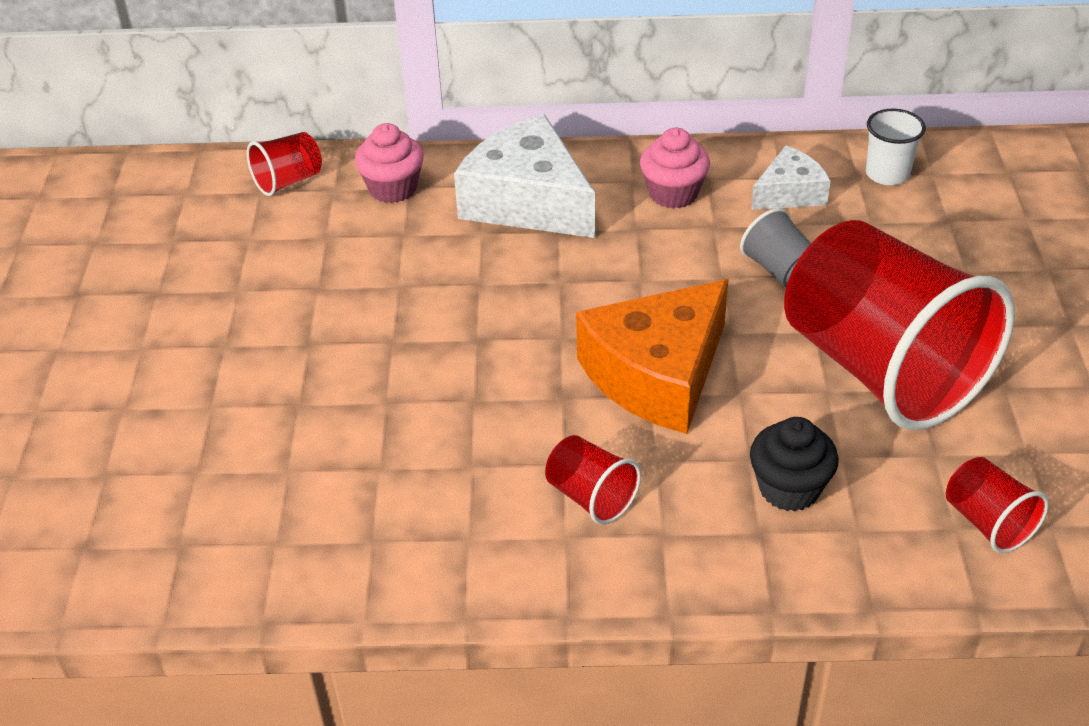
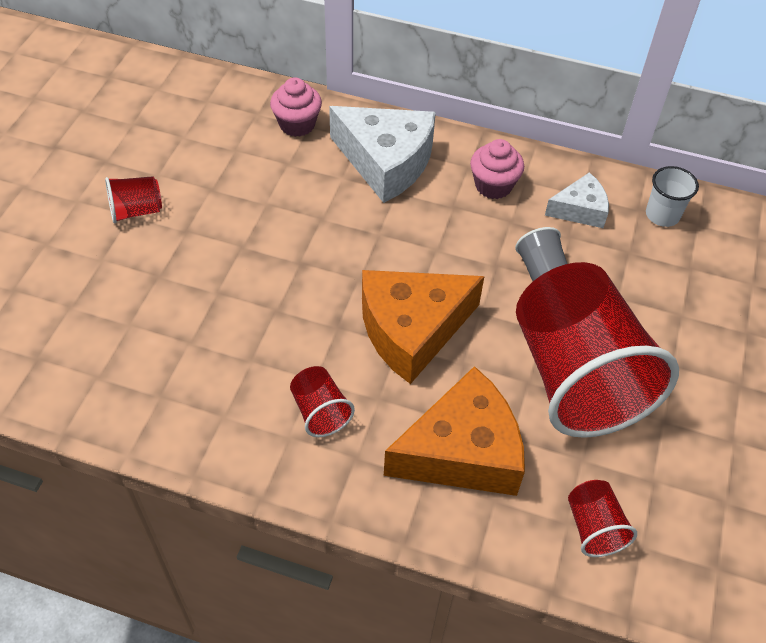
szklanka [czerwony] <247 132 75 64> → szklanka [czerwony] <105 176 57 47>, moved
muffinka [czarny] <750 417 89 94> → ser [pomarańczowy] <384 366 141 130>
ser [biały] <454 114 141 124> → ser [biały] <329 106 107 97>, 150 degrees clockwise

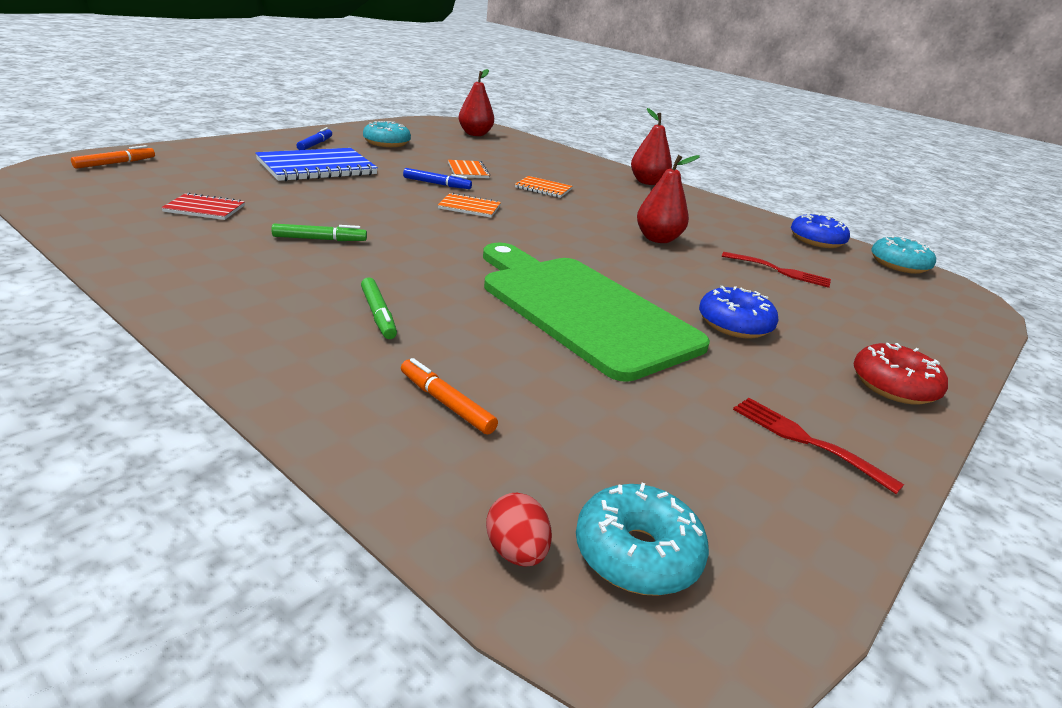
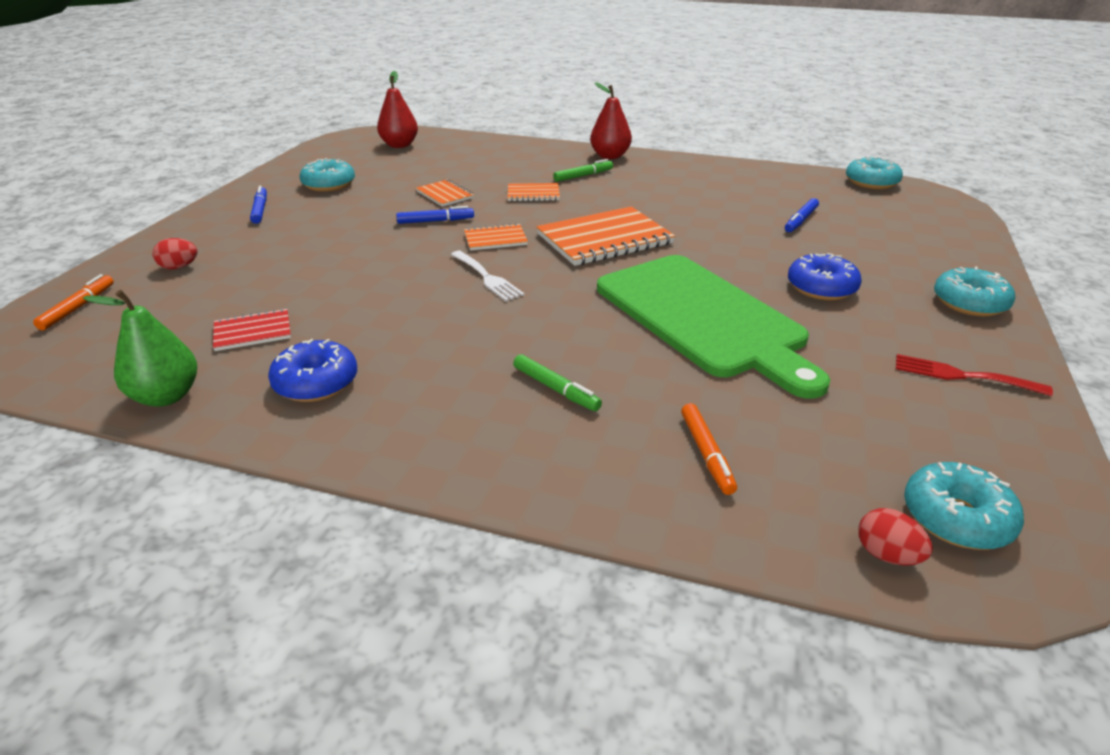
zeszyt [niebieski] <255 148 123 33> → -
gruszka [czerwony] <637 155 63 88> → -
- → gruszka [zielony] <83 290 114 117>
- → jajko [czerwony] <153 238 45 31>
- → widelec [biały] <451 251 73 50>
- → zeszyt [pomarańczowy] <536 206 139 60>
flamaster [zielony] <272 224 95 17> → flamaster [zielony] <553 159 60 23>, moved
donut [niebieski] <791 213 59 35> → donut [niebieski] <268 339 89 63>, moved
widelec [czerwony] <722 252 109 36> → flamaster [niebieski] <785 198 34 34>
donut [czerwony] <854 343 94 62> → donut [turkusowy] <934 266 81 51>
flamaster [pomarańczowy] <401 358 97 76> → flamaster [pomarańczowy] <681 403 56 92>, 120 degrees counterclockwise
deska do krojenia [zielony] <483 243 227 139> → deska do krojenia [zielony] <597 255 233 144>, 150 degrees counterclockwise

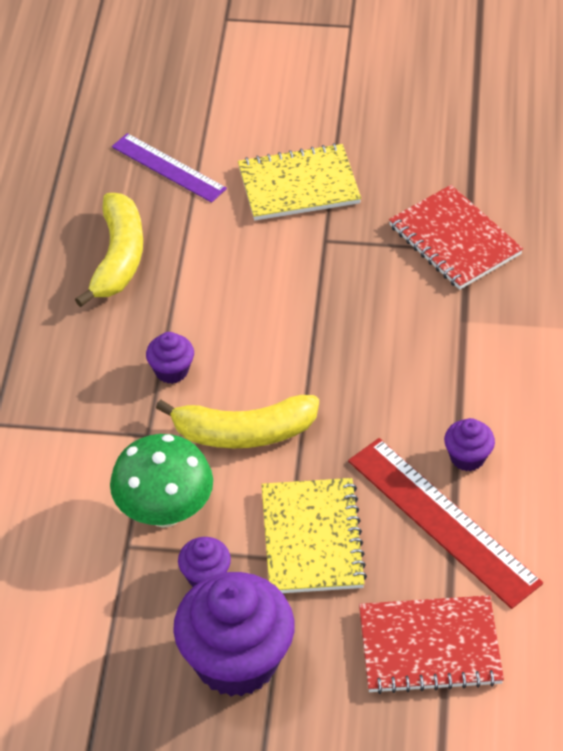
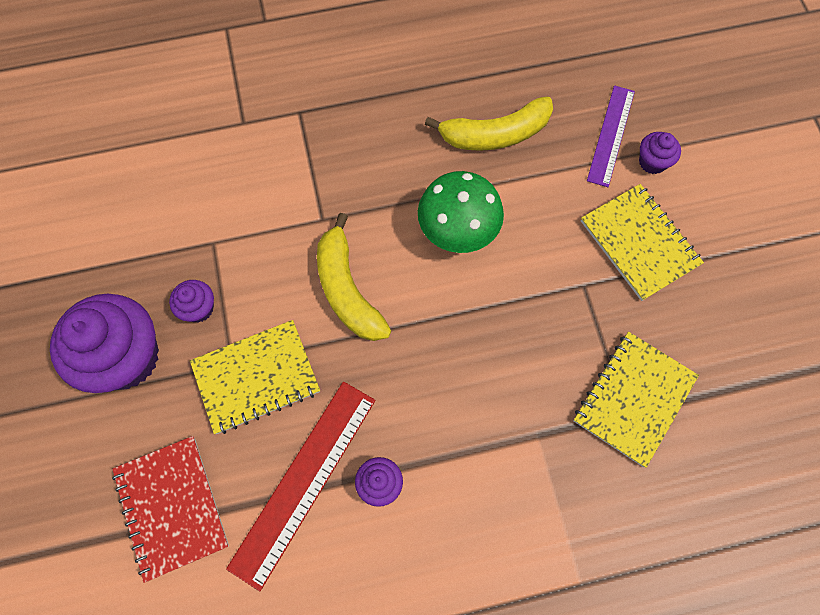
grzyb [zielony] <110 434 103 94> → grzyb [zielony] <418 171 86 82>, moved
muffinka [fioletowy] <146 332 48 52> → muffinka [fioletowy] <639 132 42 42>, moved
zeszyt [czerwony] <389 185 134 105> → zeszyt [żółty] <573 332 126 136>

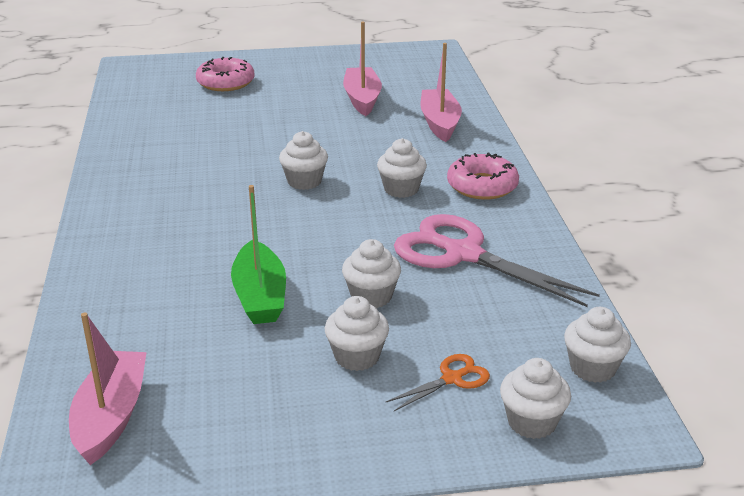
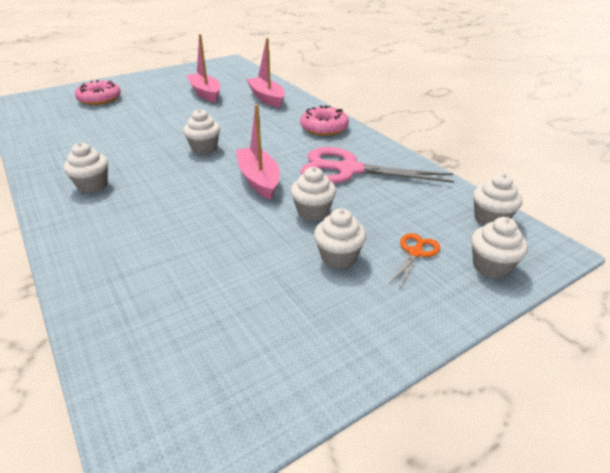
łódka [zielony] <231 185 55 139> → -
łódka [różowy] <69 312 78 153> → łódka [różowy] <236 104 44 96>, moved
muffinka [biały] <377 138 50 60> → muffinka [biały] <63 142 45 51>, moved

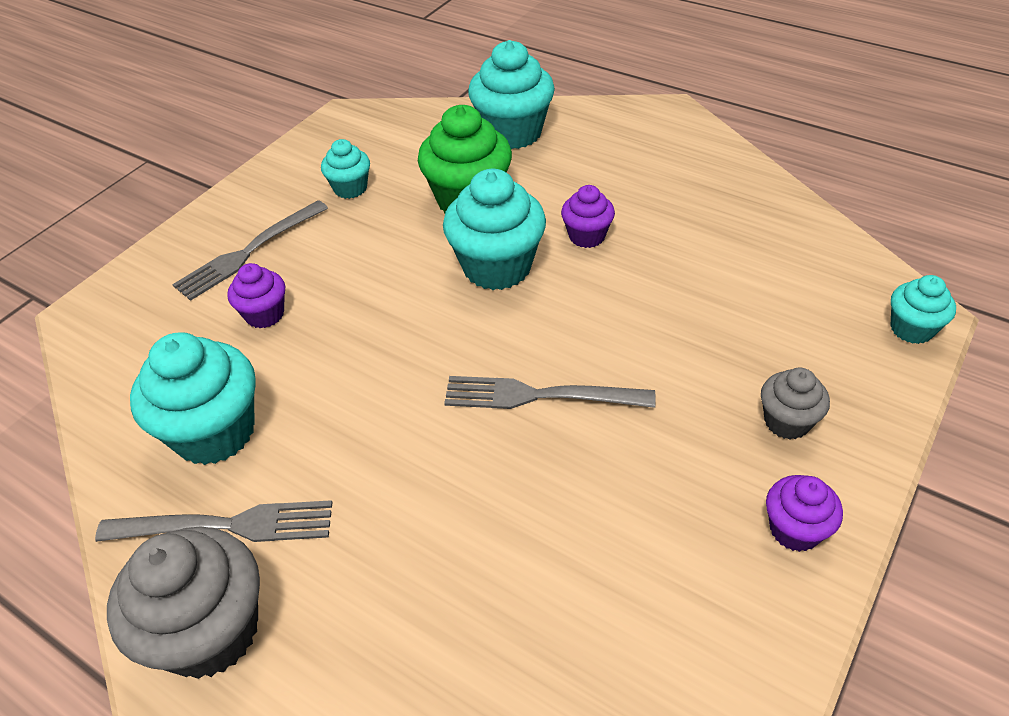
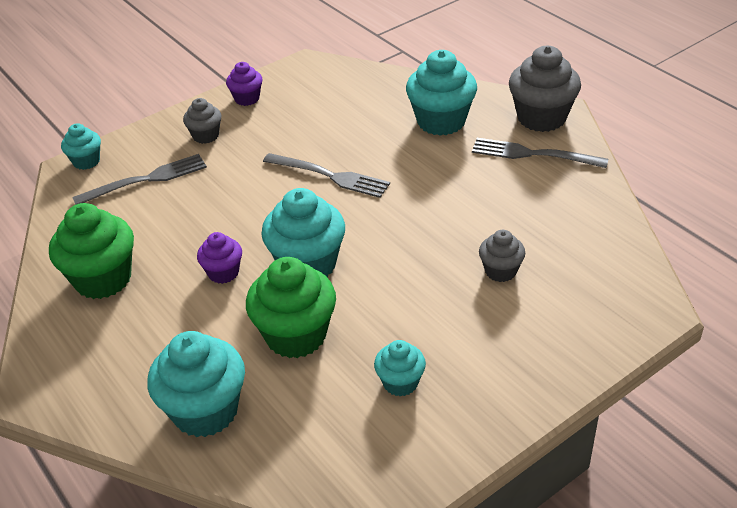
- → muffinka [zielony] <49 203 85 96>
muffinka [turkusowy] <130 332 126 133> → muffinka [turkusowy] <406 50 71 86>, moved
widelec [szary] <172 200 156 101> → widelec [szary] <72 154 135 51>, moved
muffinka [fioletowy] <227 263 58 65> → muffinka [szary] <479 230 46 52>

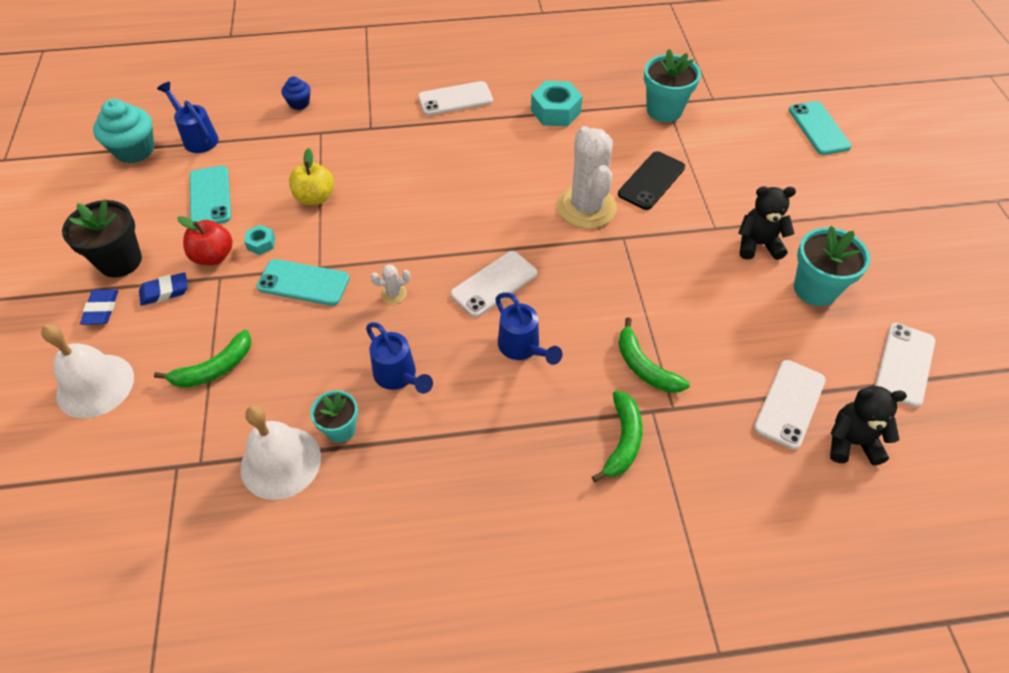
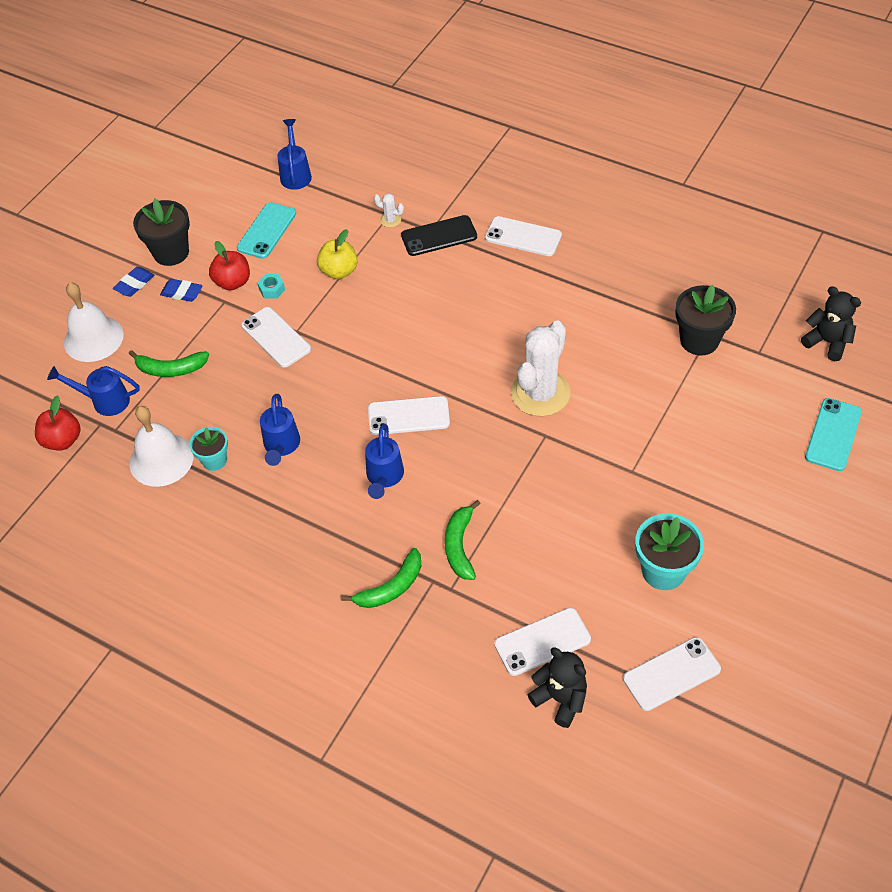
muffinka [turkusowy] <93 99 62 64> → -
muffinka [niebieski] <281 76 30 34> → -
nakrętka [turkusowy] <531 81 51 45> → -
- → jabłko [czerwony] <35 396 45 55>
- → konewka [niebieski] <47 366 93 50>
kaktus [biały] <371 264 39 40> → kaktus [biały] <374 193 30 35>, moved
telefon [czarny] <618 151 67 59> → telefon [czarny] <401 215 76 41>, moved
miś [czarny] <738 186 58 74> → miś [czarny] <801 286 60 75>, moved
telefon [turkusowy] <257 259 93 47> → telefon [biały] <241 307 70 61>
doniczka [turkusowy] <644 49 57 73> → doniczka [czarny] <675 285 61 71>

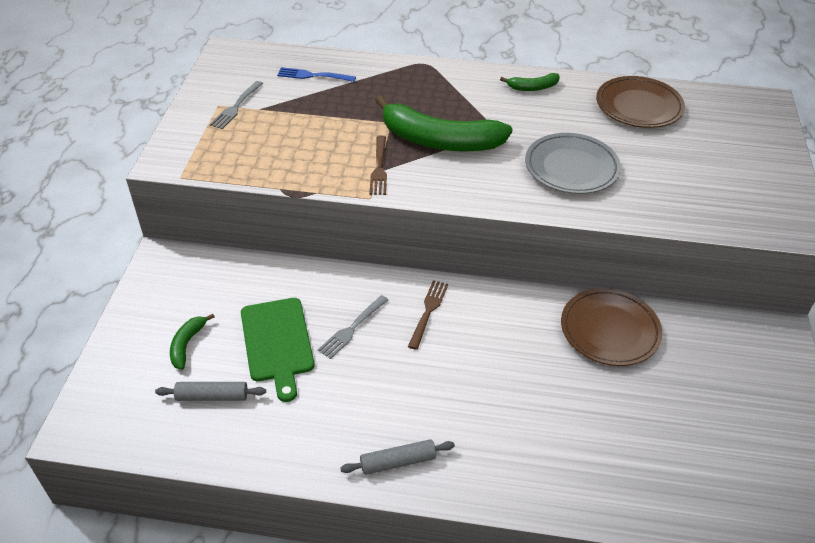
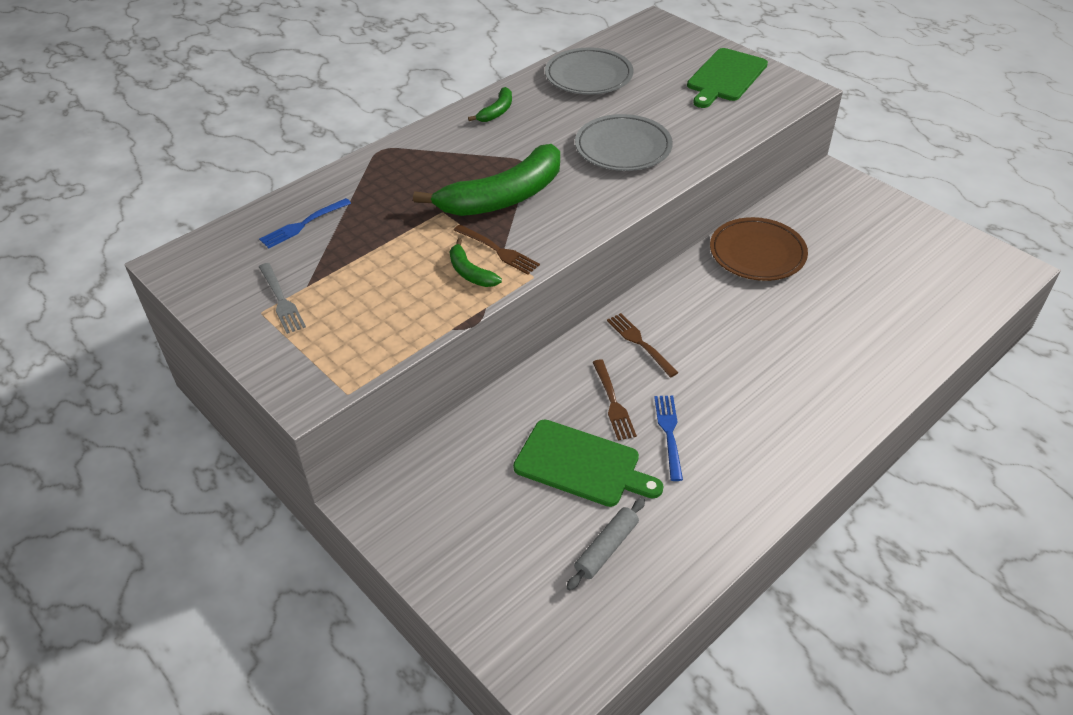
wałek do ciasta [szary] <340 439 115 36> → -
- → widelec [niebieski] <654 395 29 86>
- → deska do krojenia [zielony] <687 48 81 60>
banan [zielony] <170 314 45 56> → banan [zielony] <450 238 52 49>, moved
widelec [szary] <318 295 70 64> → widelec [brązowy] <593 359 44 81>
talerz [brązowy] <596 76 89 52> → talerz [szary] <545 48 88 47>

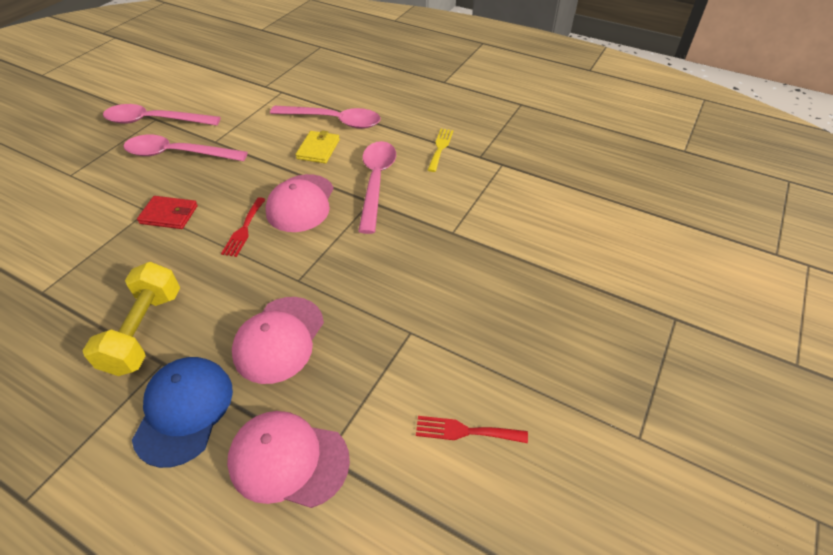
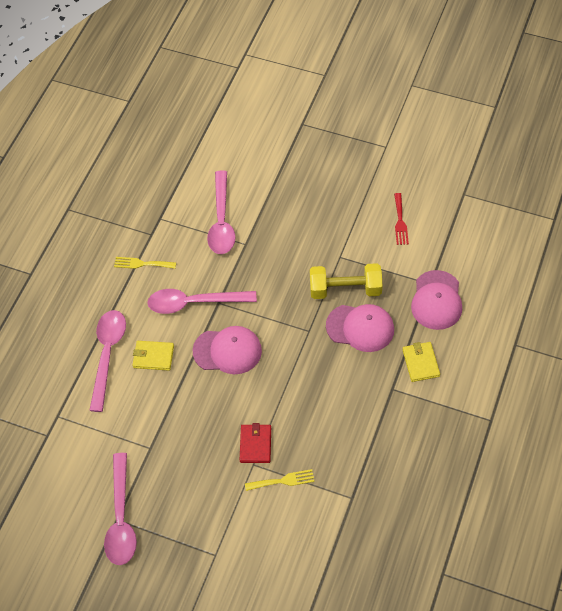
widelec [czerwony] <221 197 45 60> → -
- → widelec [żółty] <245 469 70 22>
hantel [żółty] <83 262 97 114> → hantel [żółty] <310 263 72 36>, moved
łyżka [różowy] <123 135 125 26> → łyżka [różowy] <207 170 29 84>, moved
czapka [niebieski] <132 357 101 111> → portfel [żółty] <402 342 38 40>

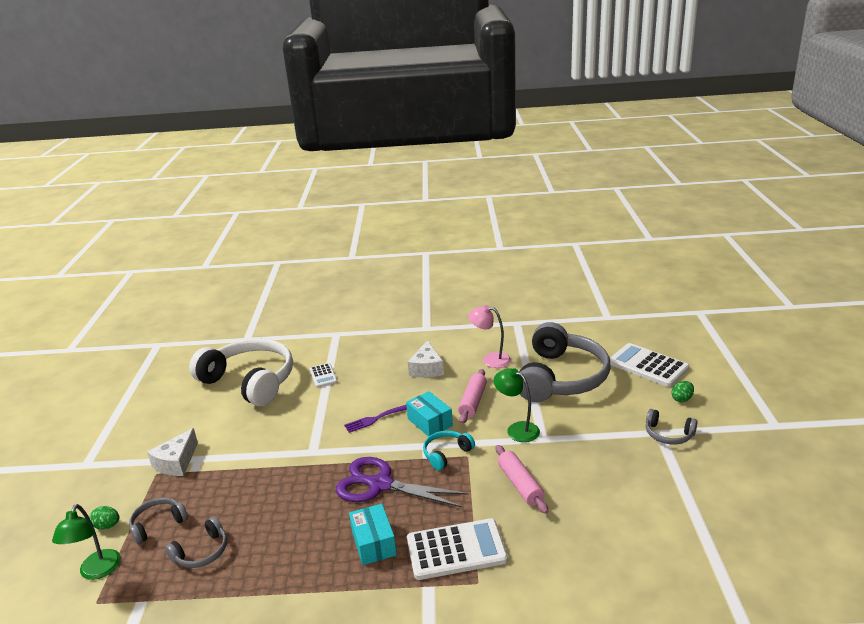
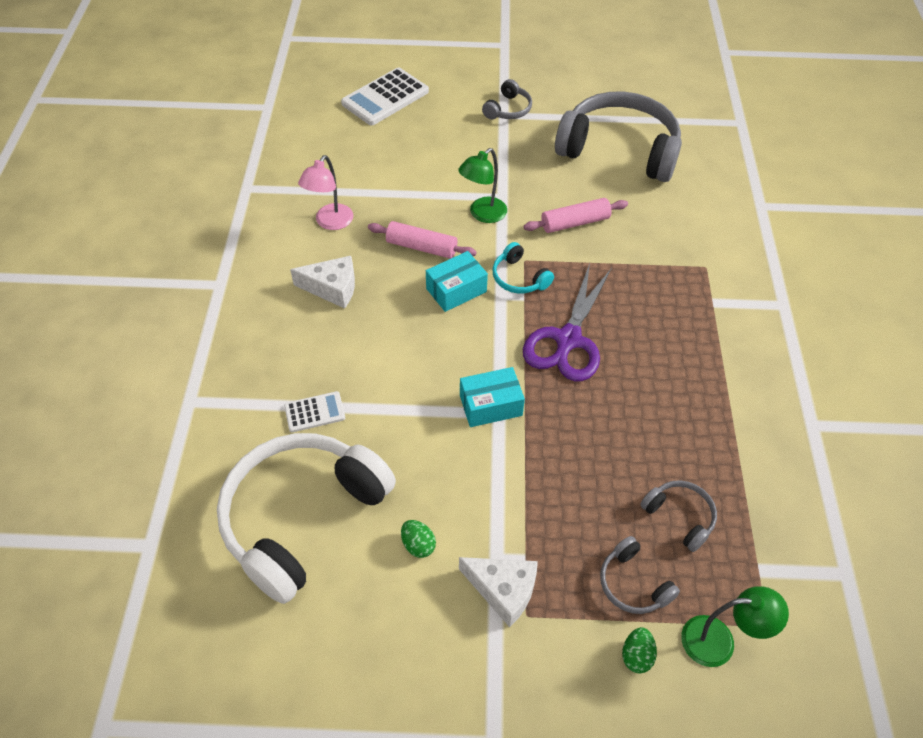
widelec [fioletowy] <344 405 63 28> → -
kalkulator [biały] <407 518 101 62> → -
pudełko [turkusowy] <349 504 48 61> → pudełko [turkusowy] <460 367 65 60>, moved
słuchawki [szary] <519 322 92 80> → słuchawki [szary] <555 92 127 90>, moved
jajko [zielony] <671 381 23 21> → jajko [zielony] <401 520 35 38>, moved

